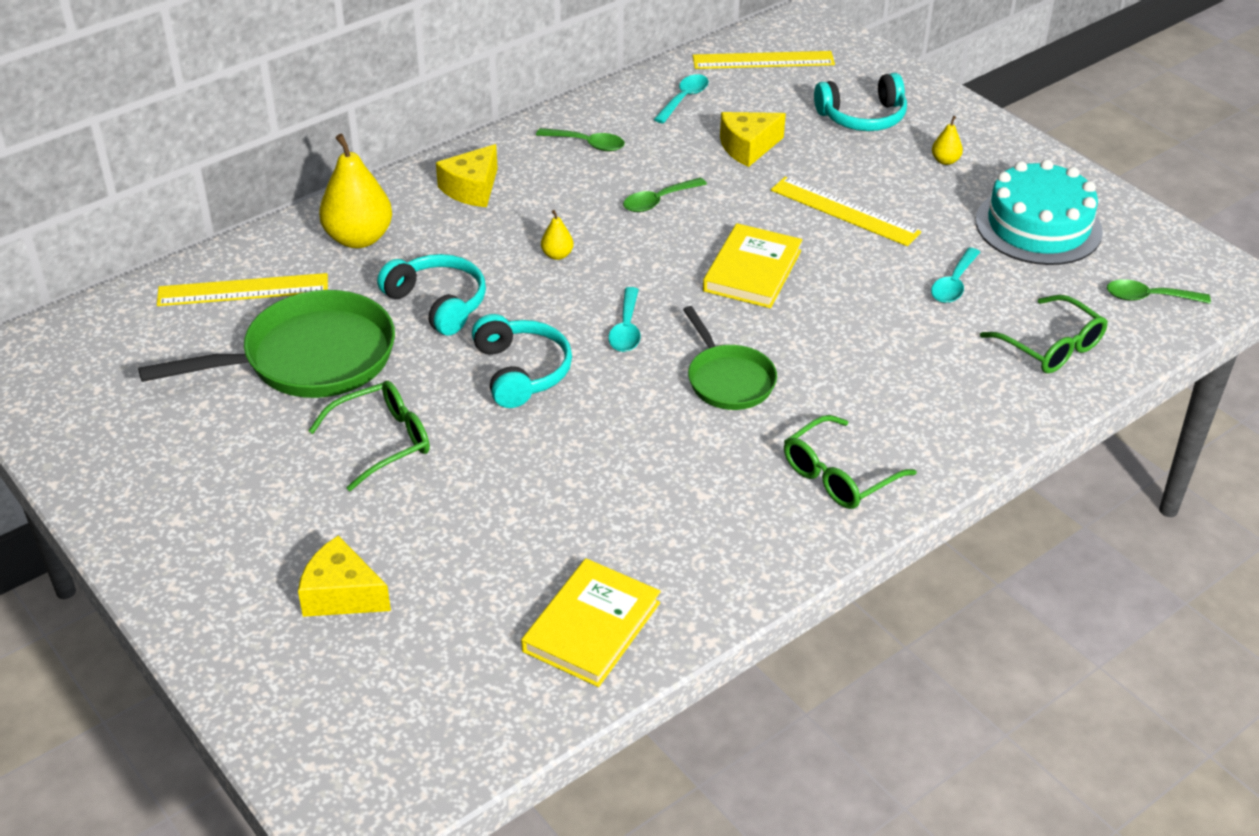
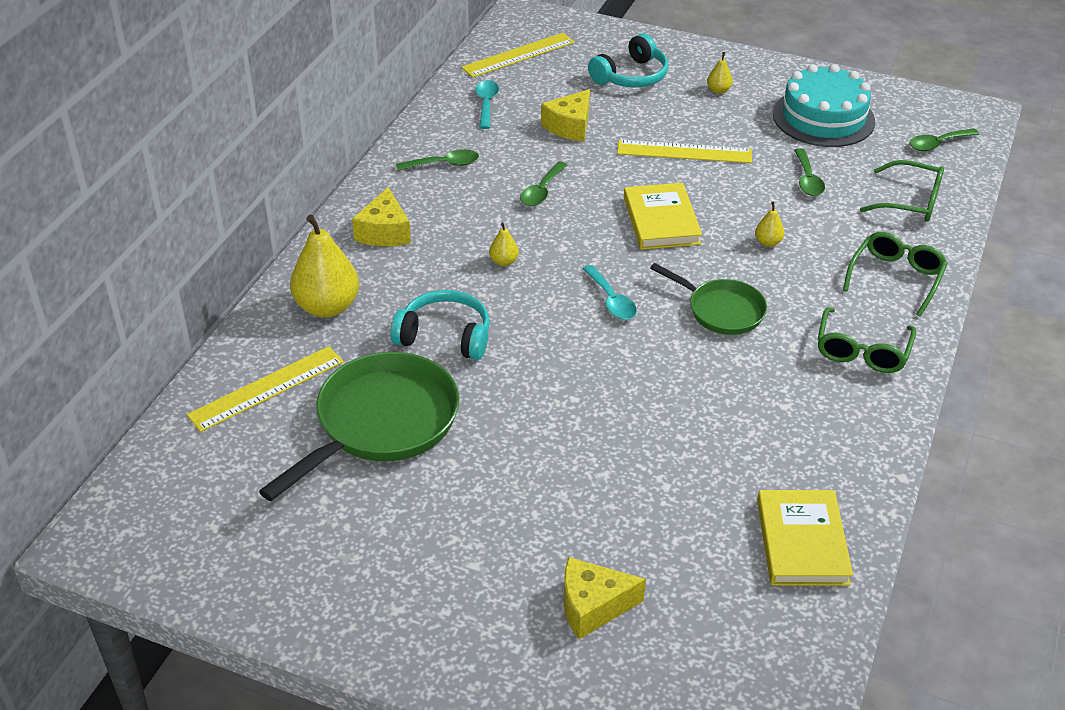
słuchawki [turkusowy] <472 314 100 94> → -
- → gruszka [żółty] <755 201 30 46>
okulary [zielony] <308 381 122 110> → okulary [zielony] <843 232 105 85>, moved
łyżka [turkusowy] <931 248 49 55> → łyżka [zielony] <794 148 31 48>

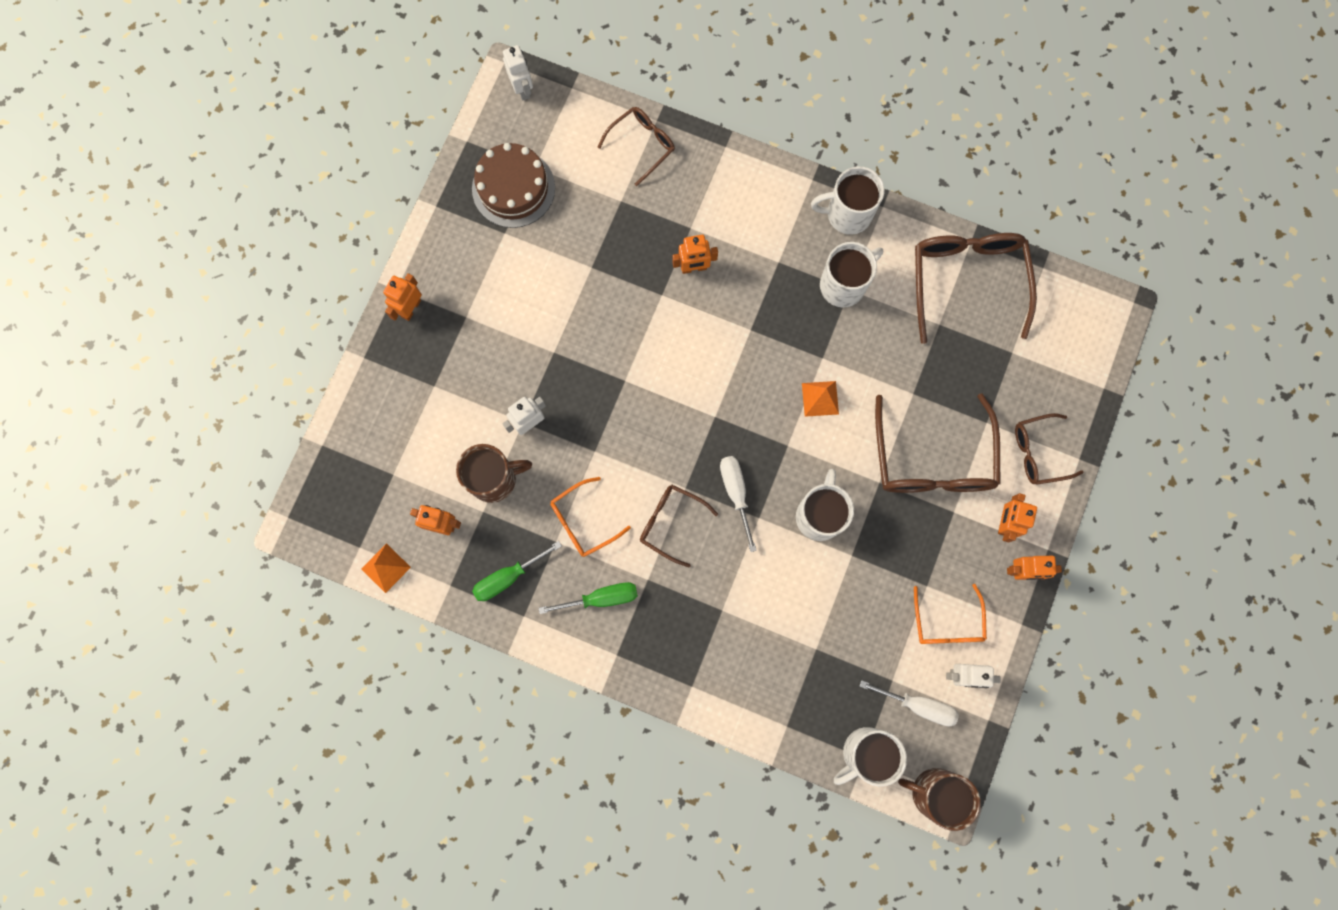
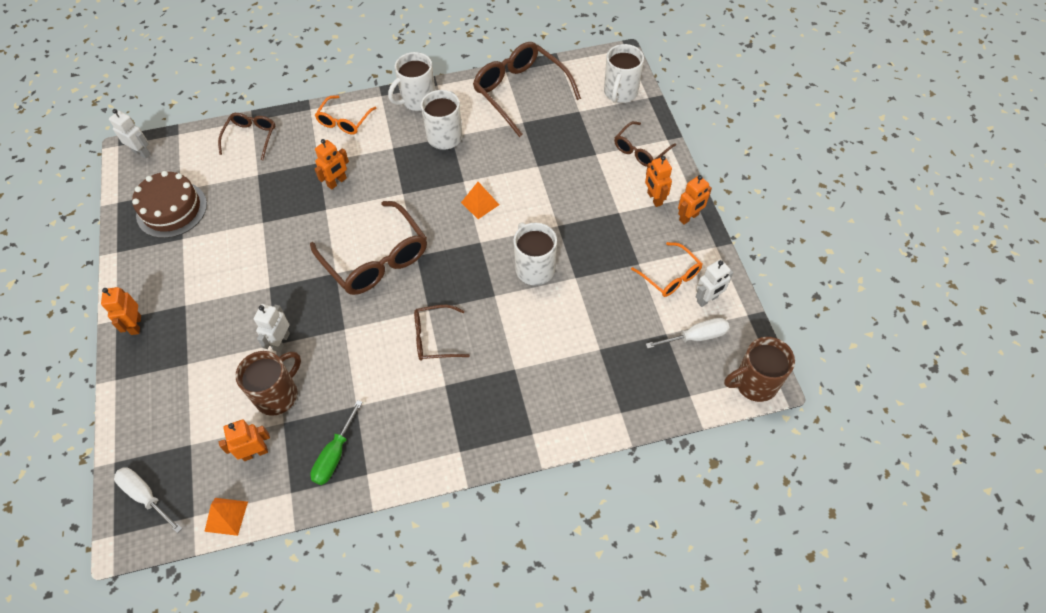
śrubokręt [zielony] <539 582 99 32> → -
okulary [pomarańczowy] <550 477 81 80> → okulary [pomarańczowy] <315 96 62 38>, moved
śrubokręt [biały] <720 456 37 96> → śrubokręt [biały] <114 467 69 66>, moved
kubek [biały] <834 727 73 60> → kubek [biały] <604 44 40 59>, moved
okulary [brązowy] <875 393 126 100> → okulary [brązowy] <310 201 117 94>, moved

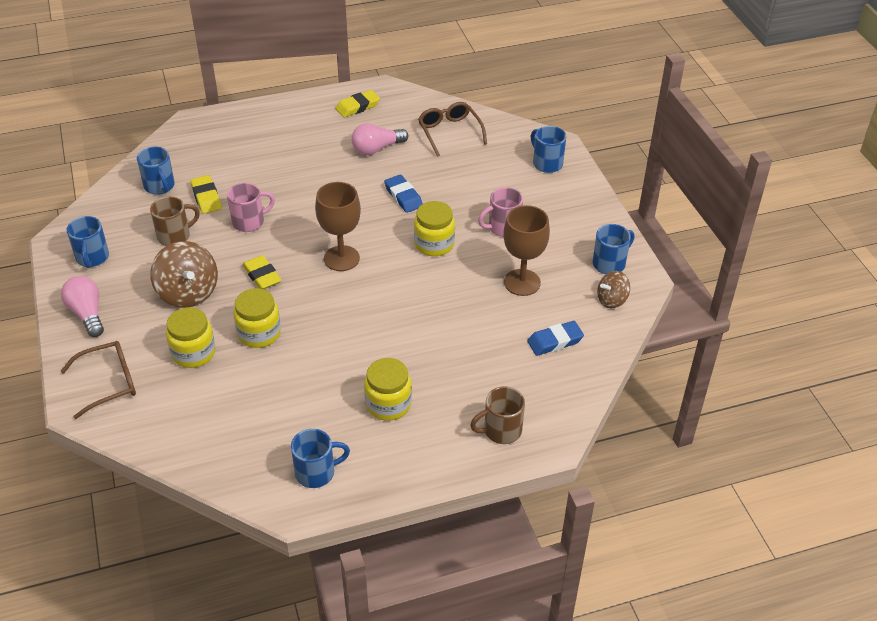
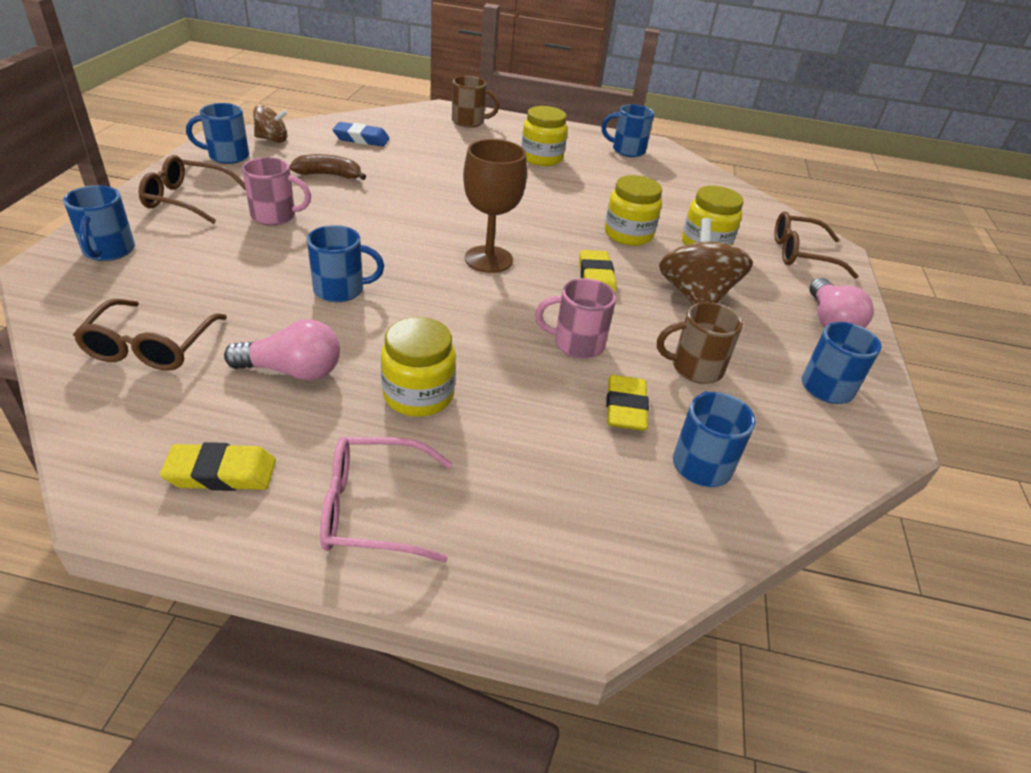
- → okulary [brązowy] <139 155 107 69>
- → okulary [różowy] <320 437 133 125>
słoik [żółty] <414 201 41 55> → słoik [żółty] <381 317 75 100>, moved
gumka do mazania [niebieski] <384 175 39 38> → kubek [niebieski] <307 225 77 77>
kielich [brązowy] <503 205 47 91> → banan [brązowy] <289 154 77 26>

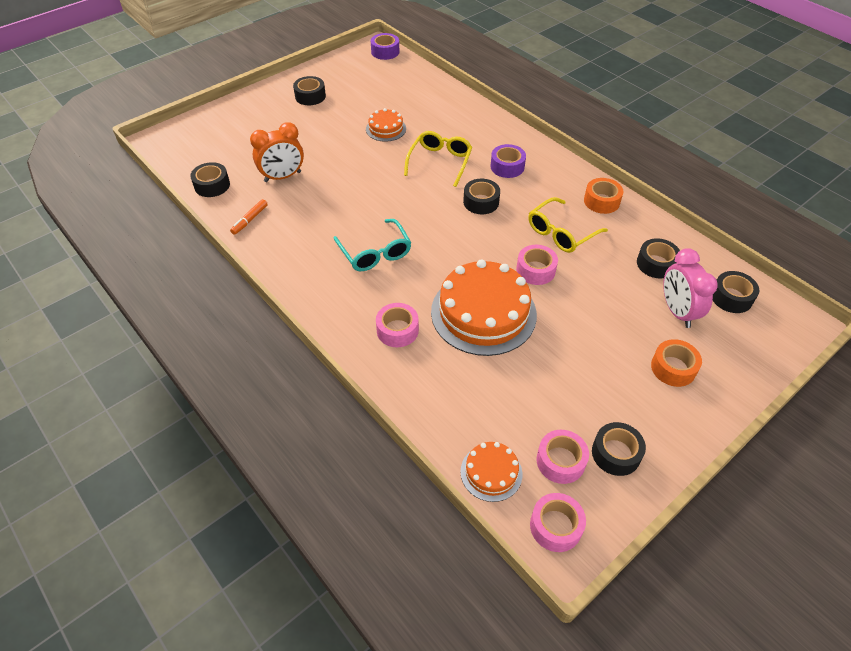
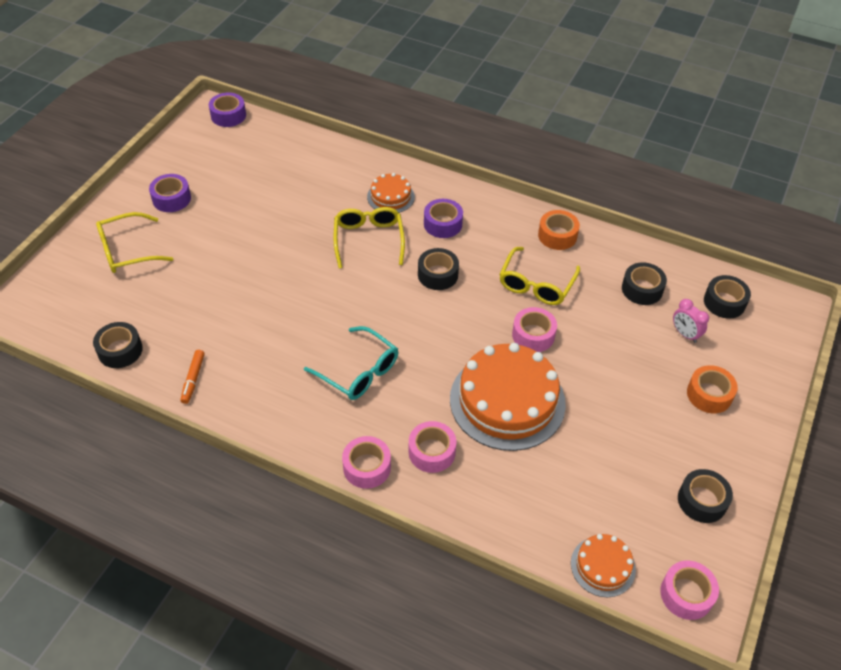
budzik [pomarańczowy] <250 122 54 60> → -
- → okulary [żółty] <96 212 77 61>
tort [pomarańczowy] <366 108 40 34> → tort [pomarańczowy] <367 173 48 40>, moved
taśma klejąca [różowy] <537 430 52 54> → taśma klejąca [różowy] <342 436 49 53>, moved
taśma klejąca [czarny] <293 76 33 29> → taśma klejąca [fioletowy] <149 174 42 38>
budzik [różowy] <663 248 55 80> → budzik [różowy] <673 299 36 44>, x0.59

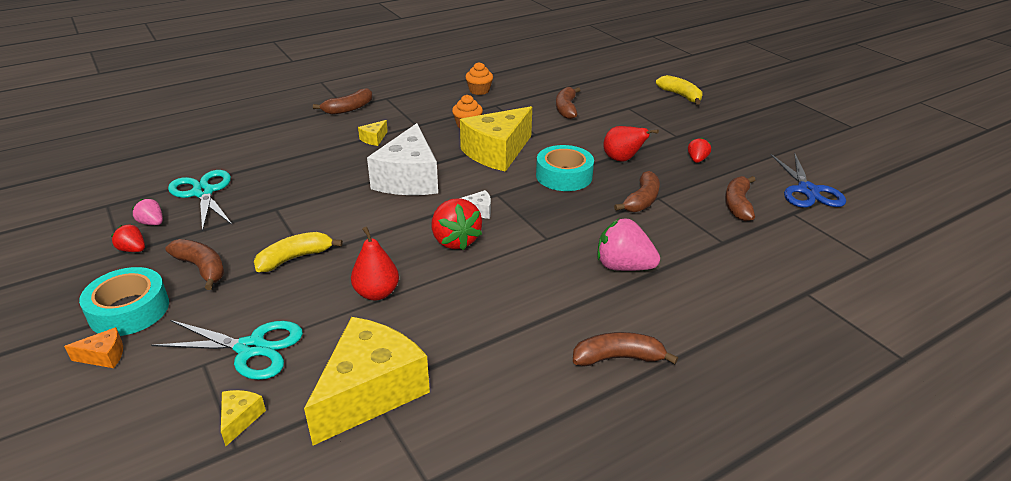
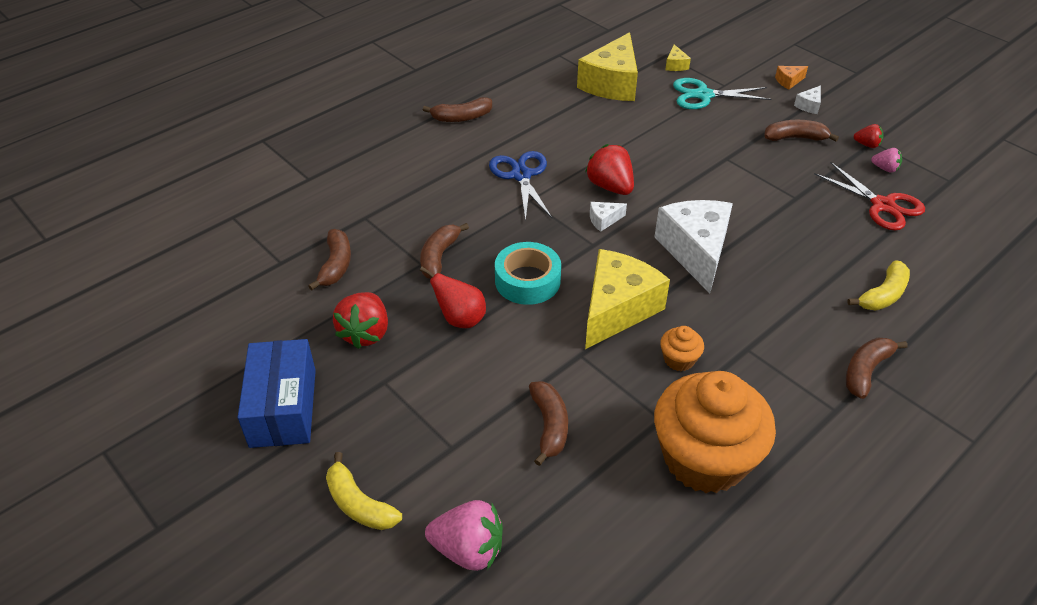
gruszka [czerwony] <351 226 48 74> → -
ser [żółty] <358 120 30 26> → -
- → pudełko [niebieski] <238 339 78 109>
banan [żółty] <254 232 89 40> → banan [żółty] <847 260 63 50>, moved
truskawka [różowy] <597 218 63 53> → truskawka [różowy] <425 500 78 71>, moved
nożyczki [niebieski] <771 153 75 54> → nożyczki [niebieski] <489 151 63 70>, moved
taśma klejąca [turkusowy] <79 267 90 69> → ser [biały] <794 85 27 29>
nożyczki [turkusowy] <168 170 64 61> → nożyczki [czerwony] <814 162 111 68>
banan [brązowy] <165 239 59 51> → banan [brązowy] <764 120 75 21>, 150 degrees clockwise
muffinka [pomarańczowy] <465 62 28 33> → muffinka [pomarańczowy] <654 371 122 122>, x2.43
truskawka [czerwony] <688 138 23 25> → truskawka [czerwony] <333 292 55 57>, x1.86

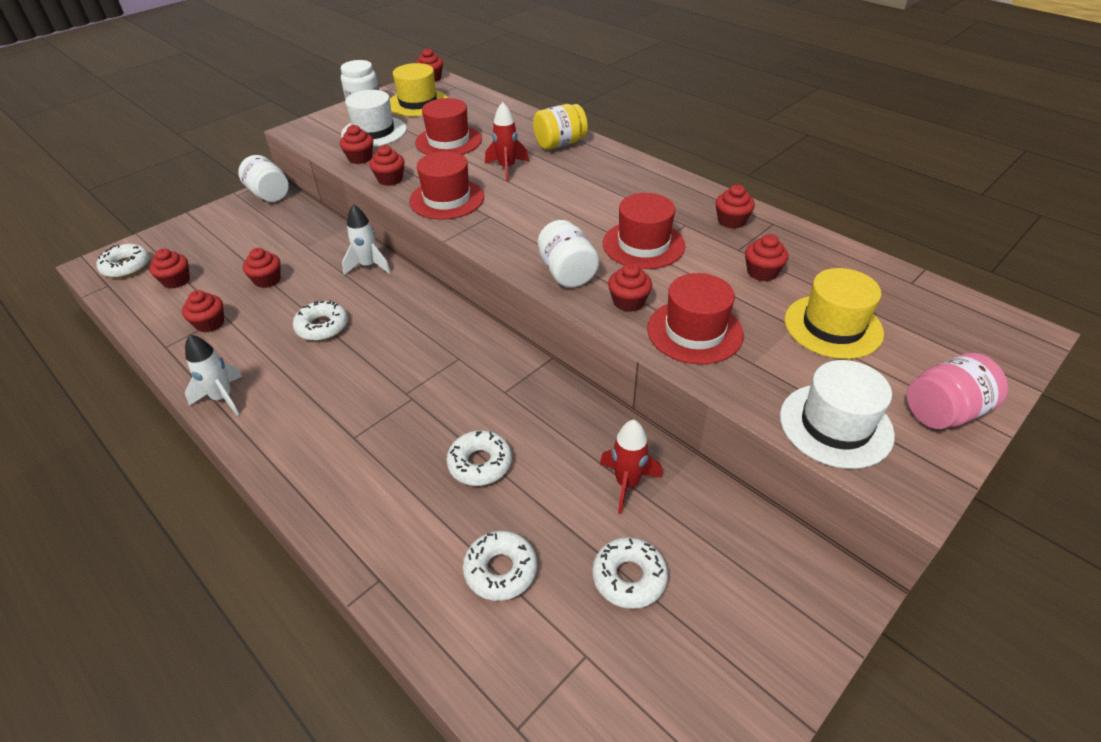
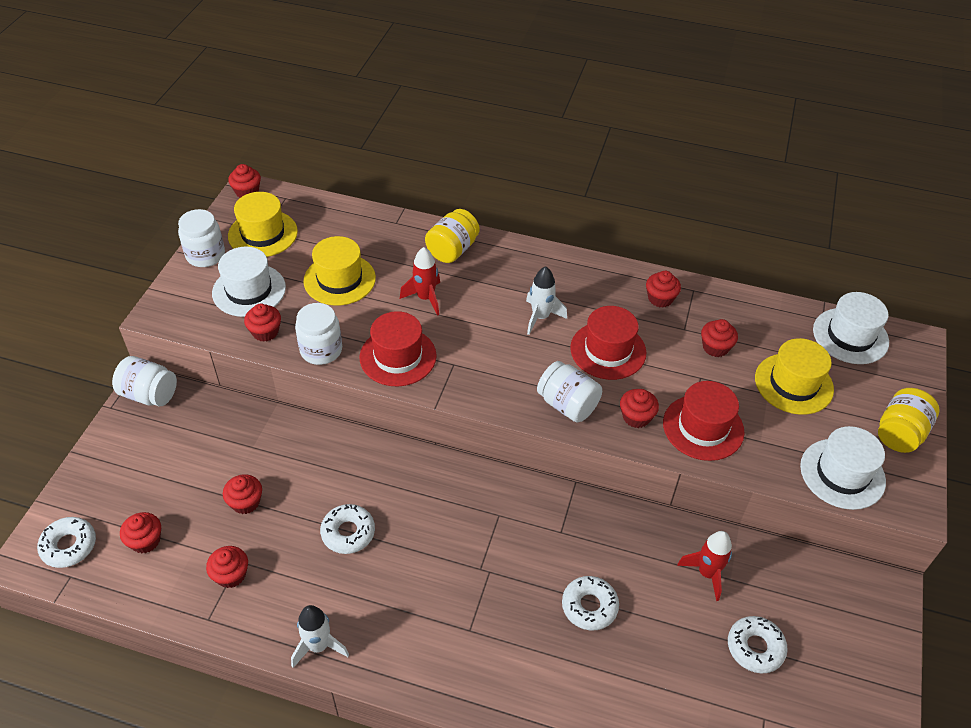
donut [biały] <463 531 74 70> → -
- → kapelusz [biały] <813 292 76 72>
rakieta [biały] <342 204 49 72> → rakieta [biały] <526 266 41 69>, moved
muffinka [czerwony] <369 145 36 41> → słoik [biały] <295 303 47 62>
kapelusz [czerwony] <415 98 67 57> → kapelusz [żółty] <303 236 73 69>
słoik [różowy] <907 353 101 76> → słoik [żółty] <878 388 62 65>

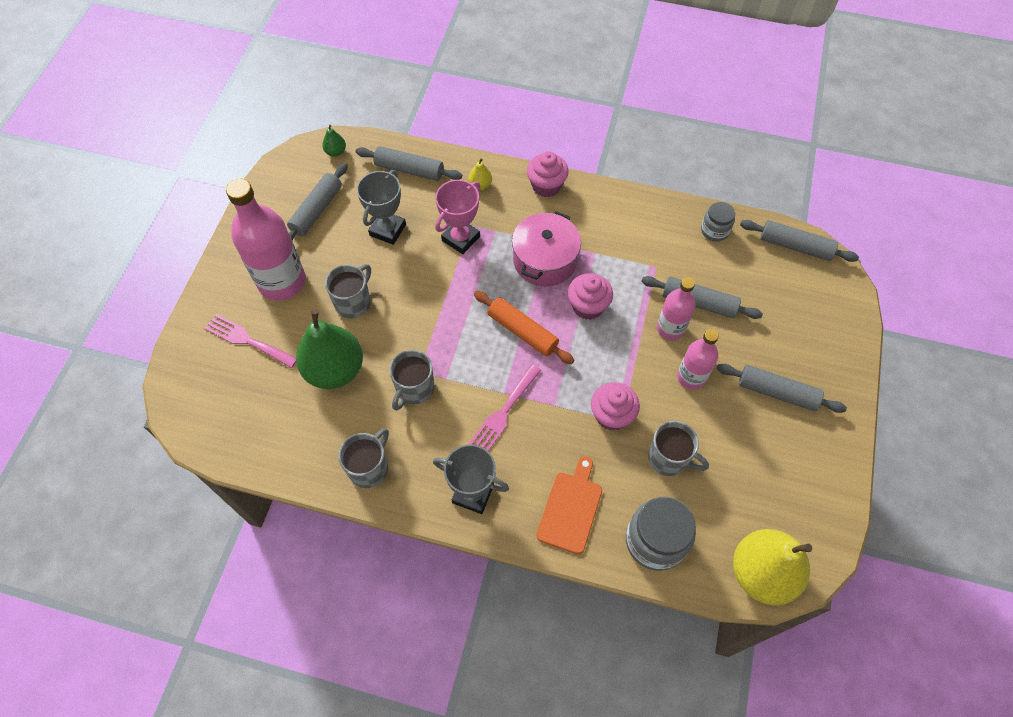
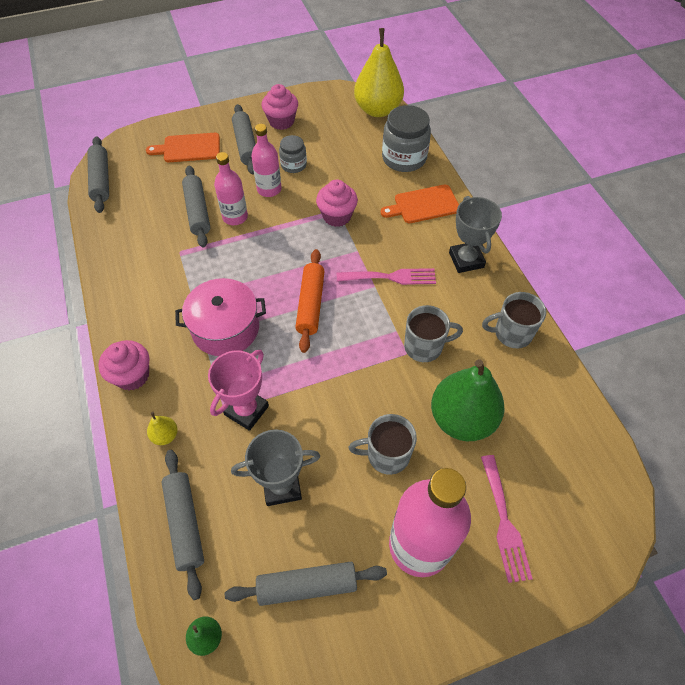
kubek [szary] <648 421 61 55> → -
- → deska do krojenia [pomarańczowy] <146 133 74 29>
muffinka [różowy] <568 273 45 47> → muffinka [różowy] <262 84 36 46>, moved
słoik [szary] <701 202 34 40> → słoik [szary] <279 135 28 38>, moved
puchar [różowy] <435 180 45 74> → puchar [różowy] <208 350 61 81>, 60 degrees counterclockwise

